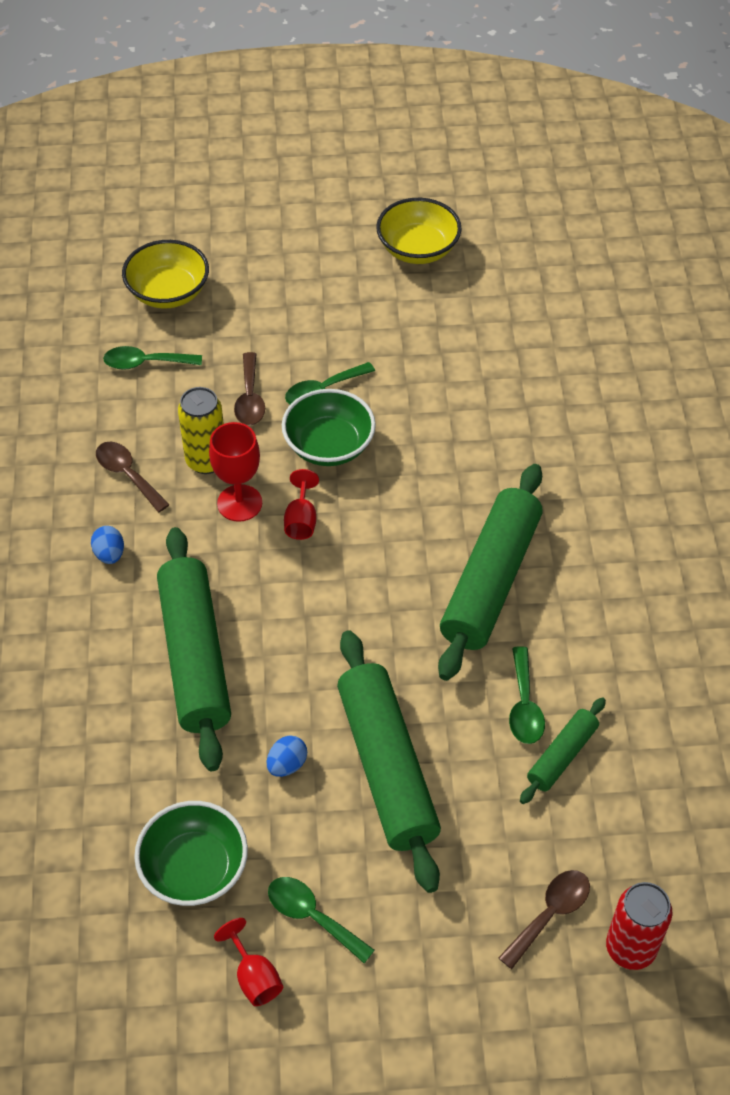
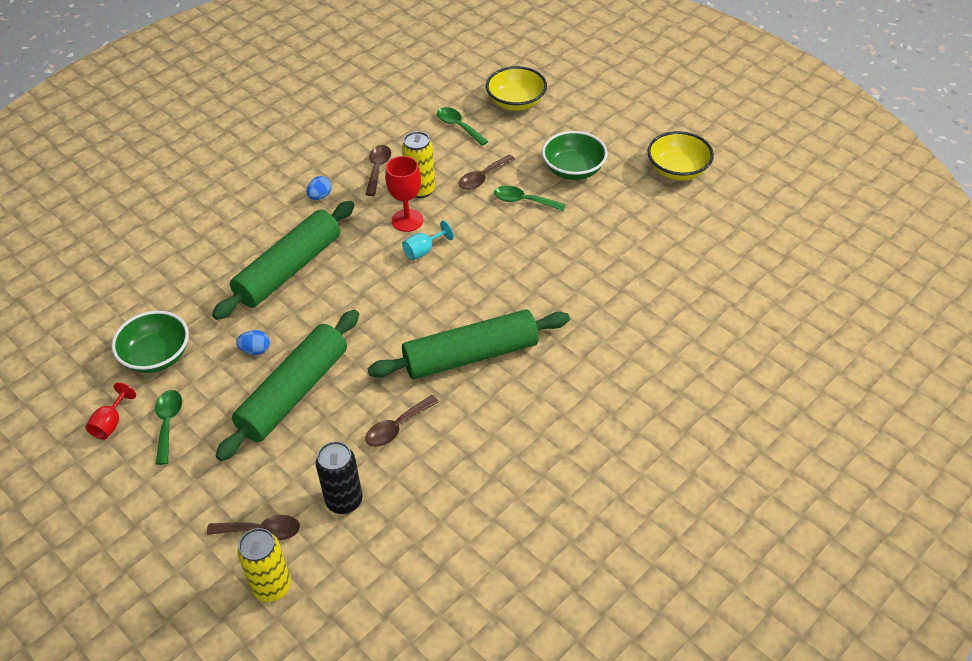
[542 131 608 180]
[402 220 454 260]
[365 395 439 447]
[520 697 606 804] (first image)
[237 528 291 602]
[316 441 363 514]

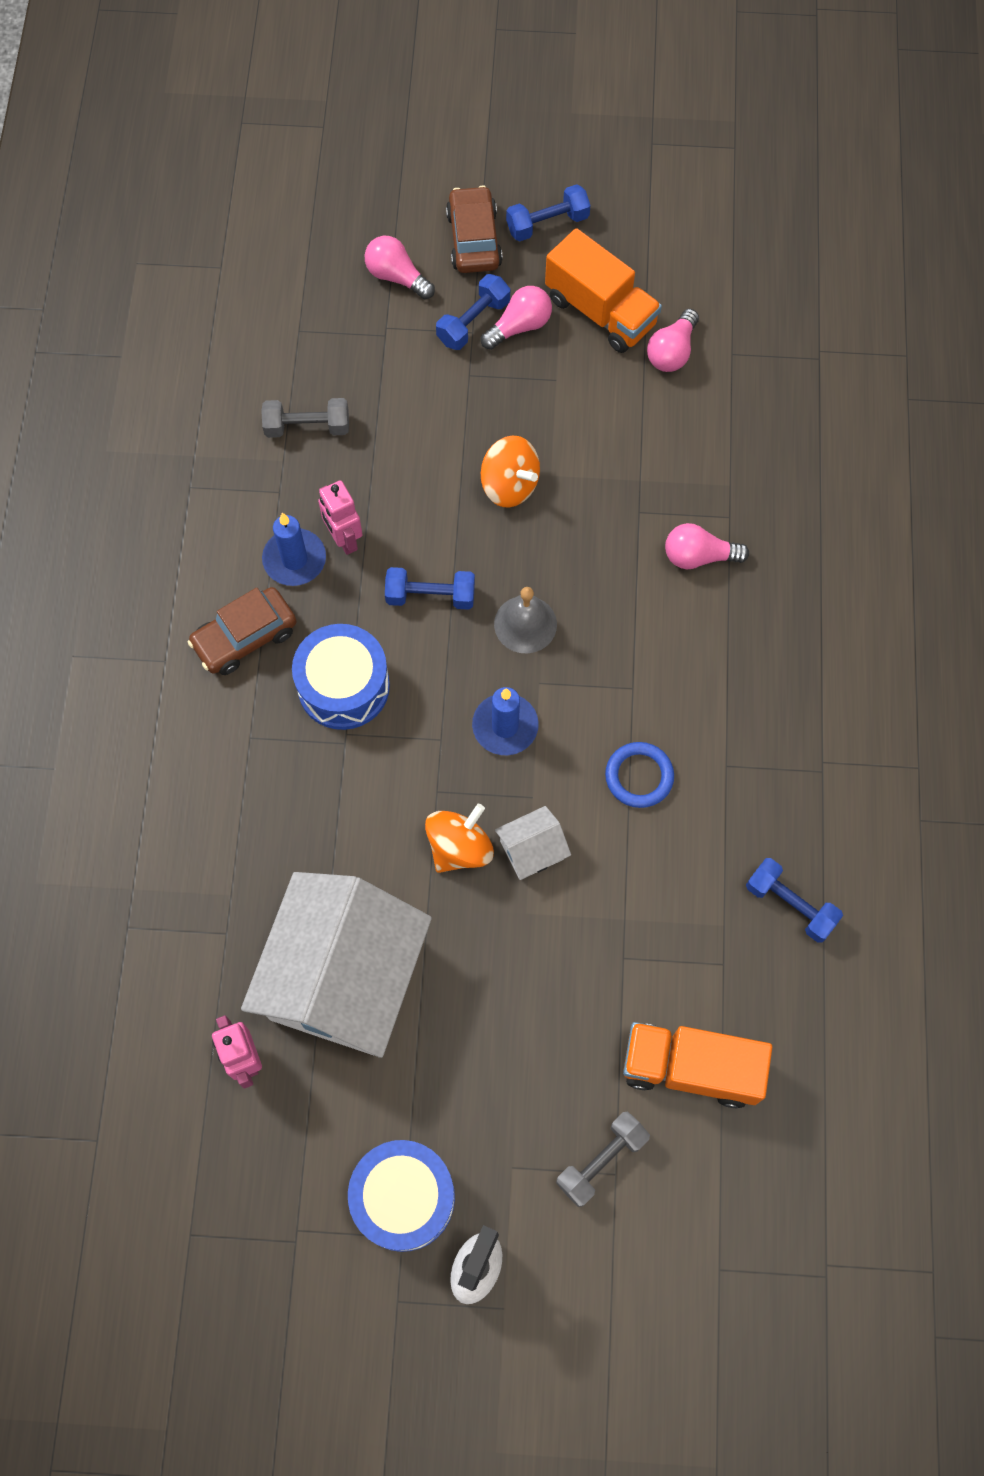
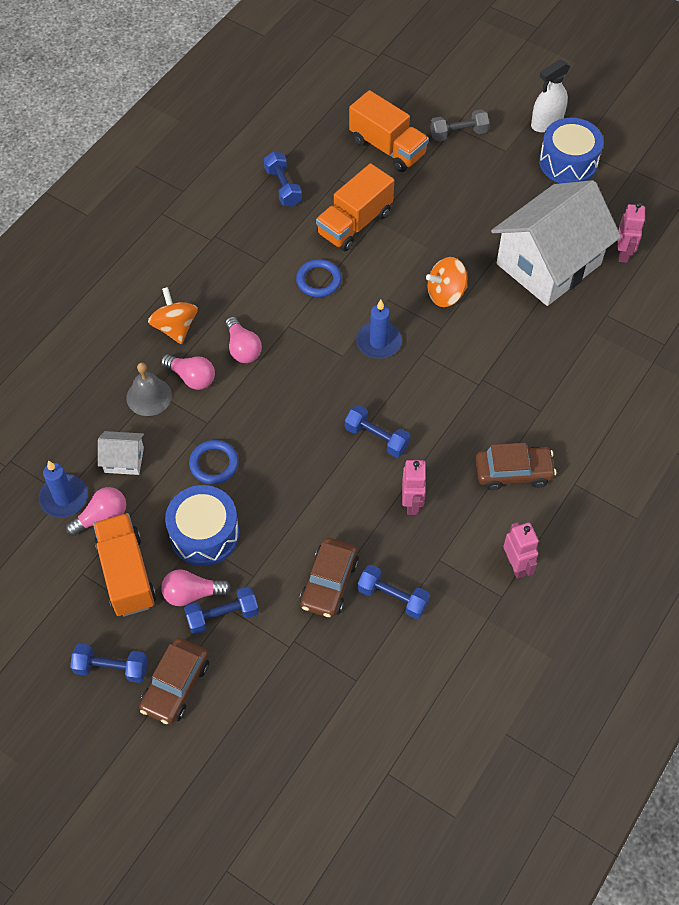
[357 565 430 619]
[39 460 88 518]
[165 485 239 566]
[225 316 262 363]
[148 287 198 344]
[126 363 172 416]
[98 431 144 475]
[189 440 239 484]
[300 538 359 618]
[316 163 394 251]
[503 522 539 579]

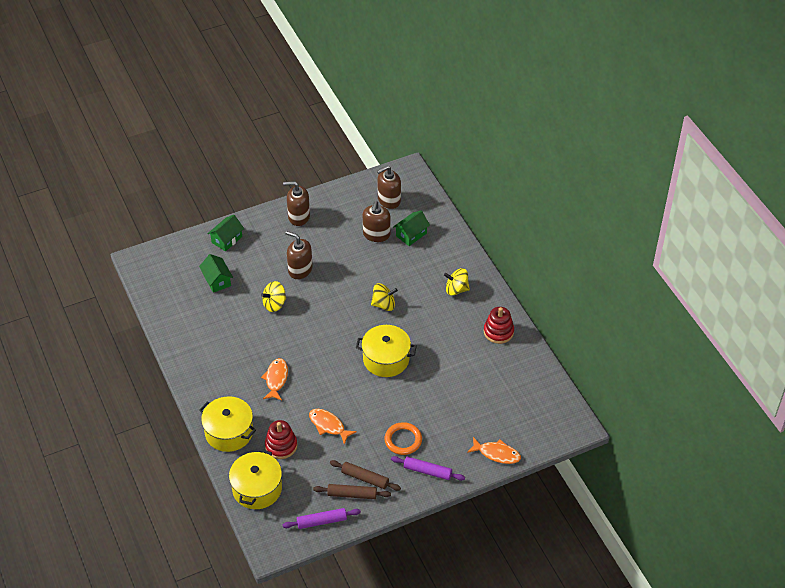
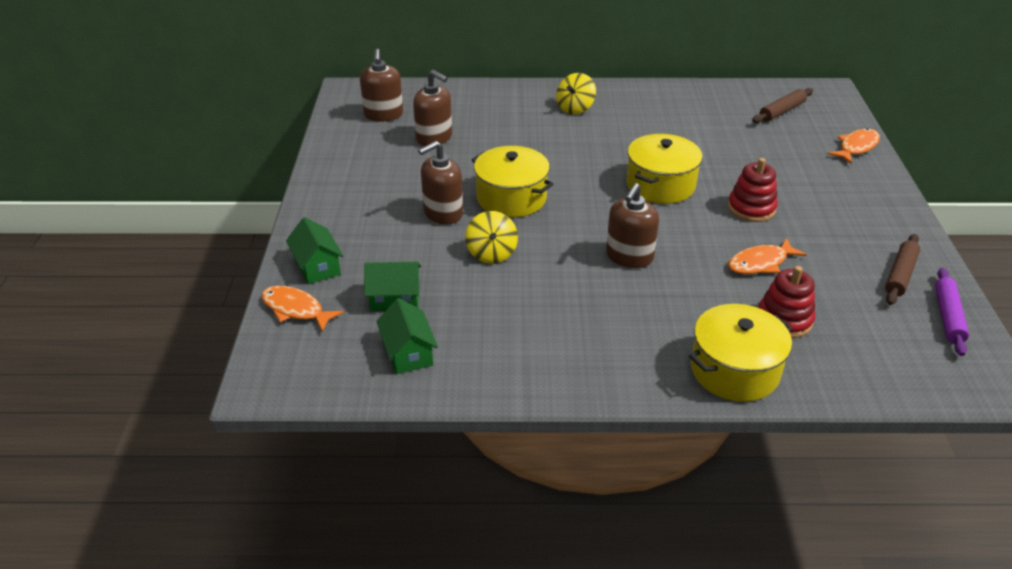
[471 146 554 218]
[262 286 344 332]
[606 183 659 268]
[752 88 813 123]
[371 283 398 311] (first image)
[385 422 422 455] (first image)
[391 456 465 481] (first image)
[376 298 438 374]
[728 158 778 222]

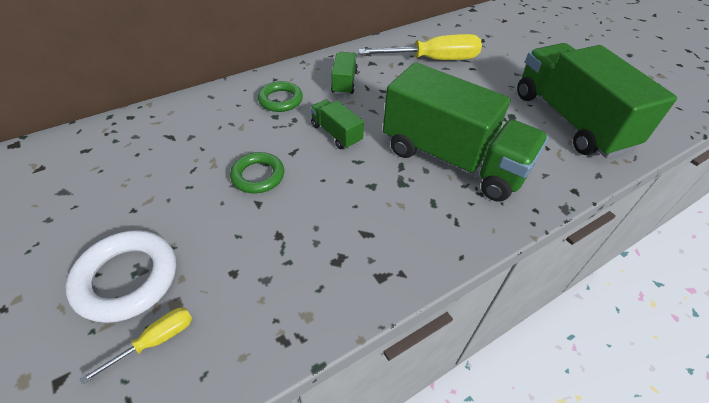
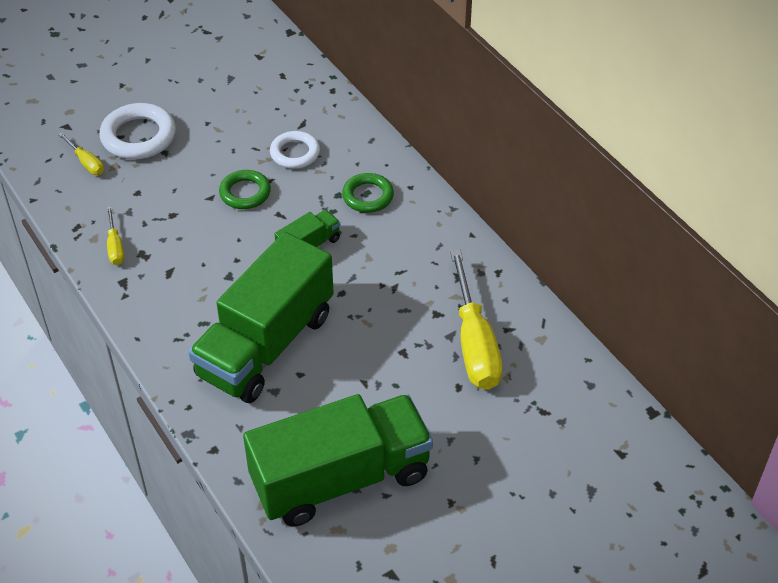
[331 52 358 95] (first image)
[107 206 124 265]
[270 131 320 169]

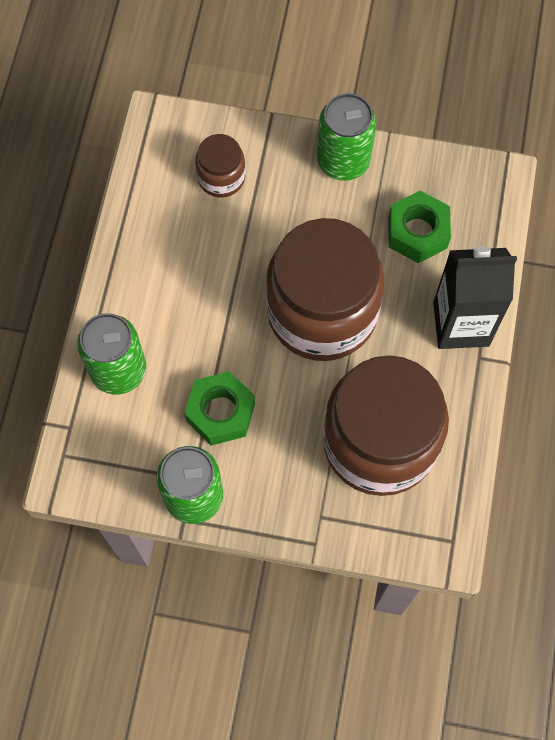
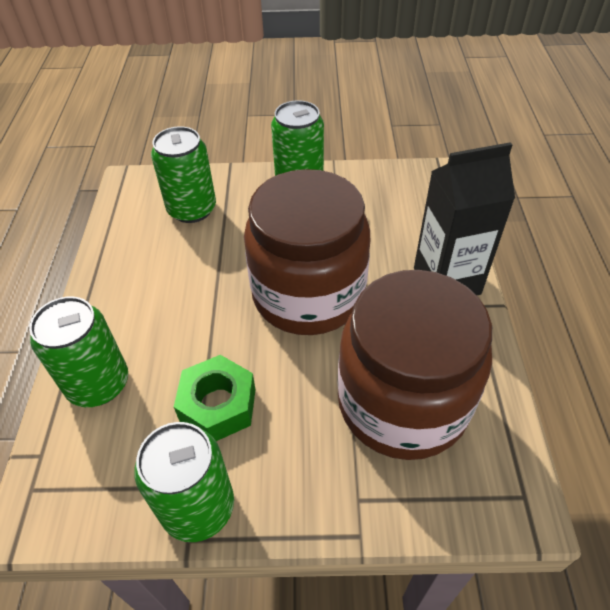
[151 126 216 223]
[388 191 451 263] (first image)

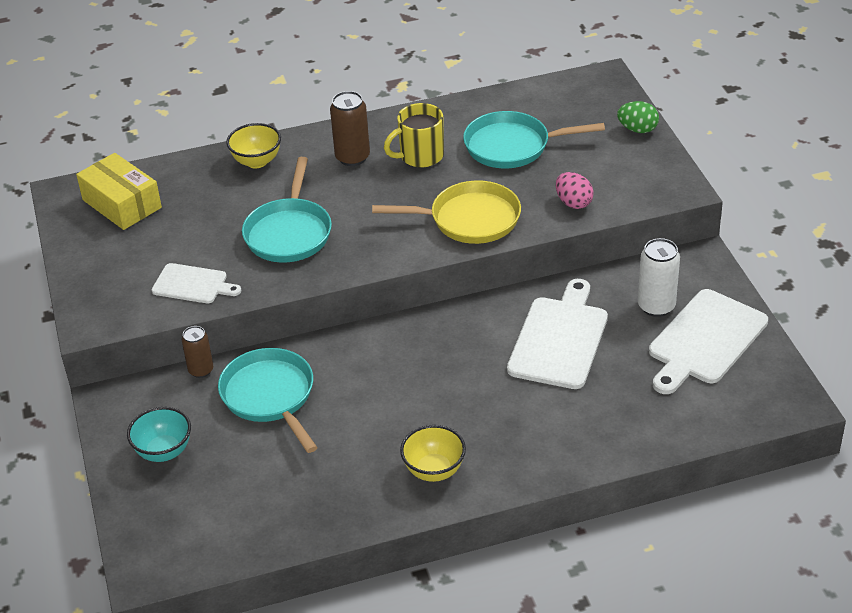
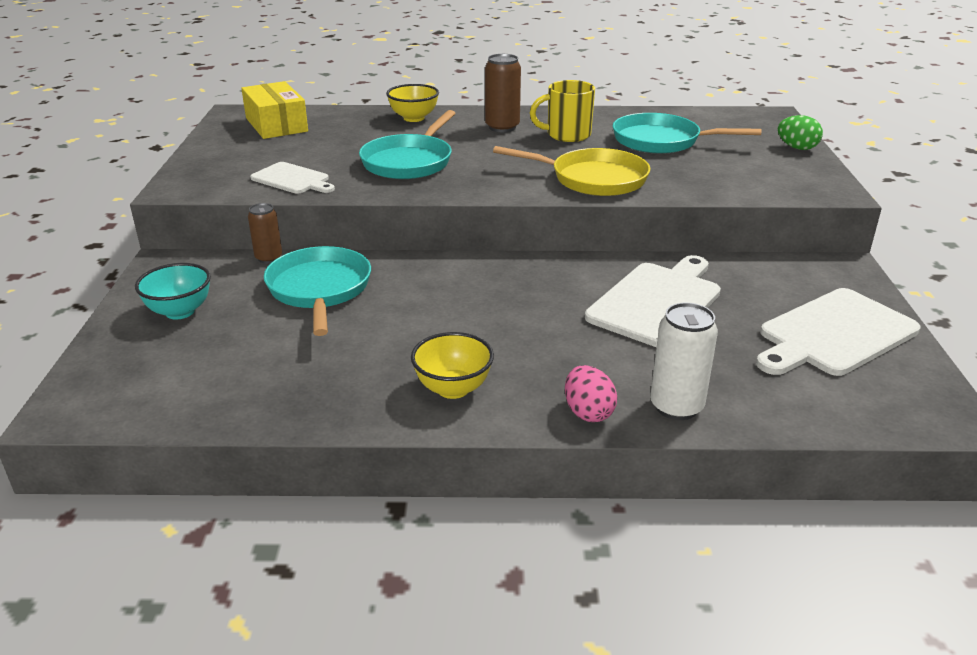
[565 365 617 422]
[650 303 718 420]

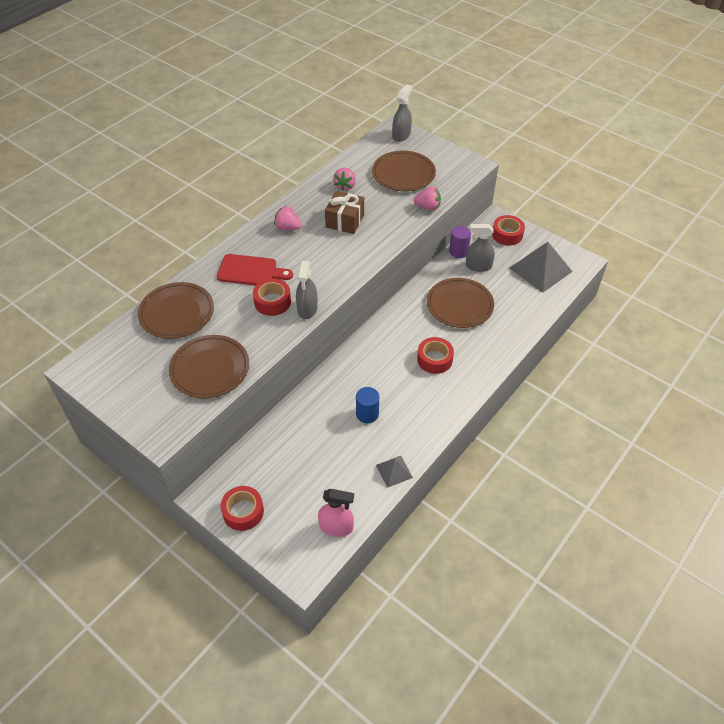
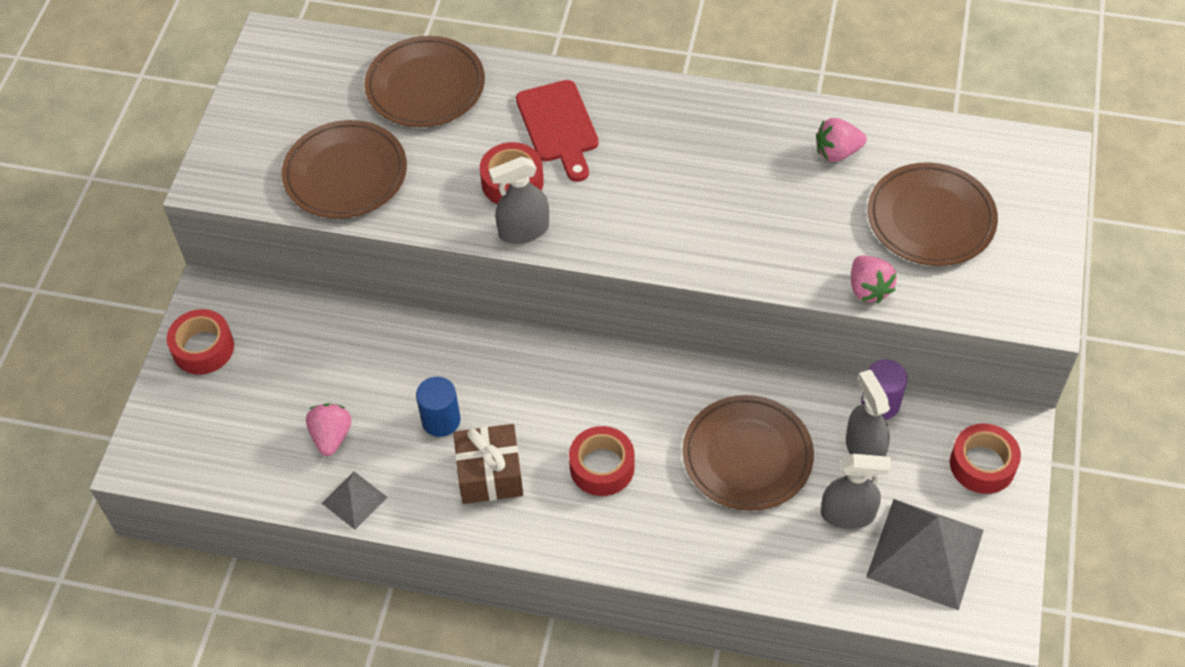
[306 403 351 456]
[318 489 354 537] (first image)
[453 424 523 504]
[821 454 891 529]

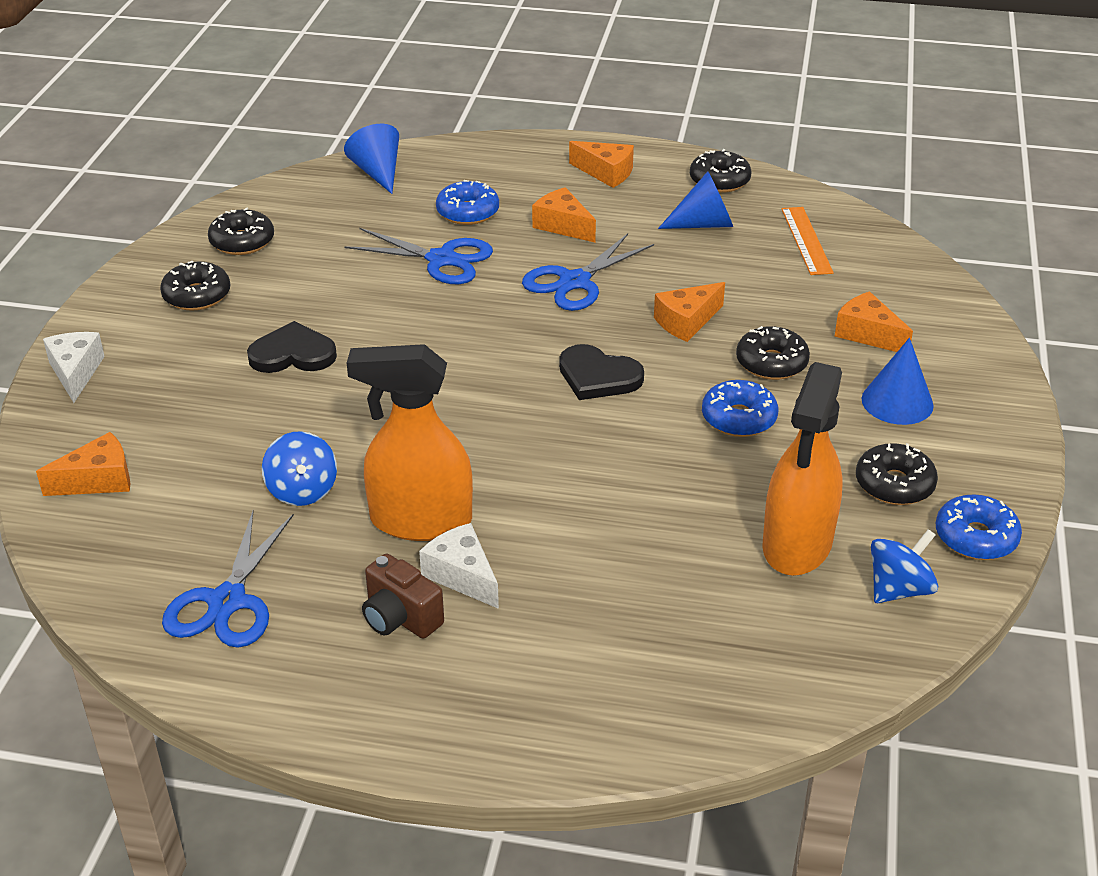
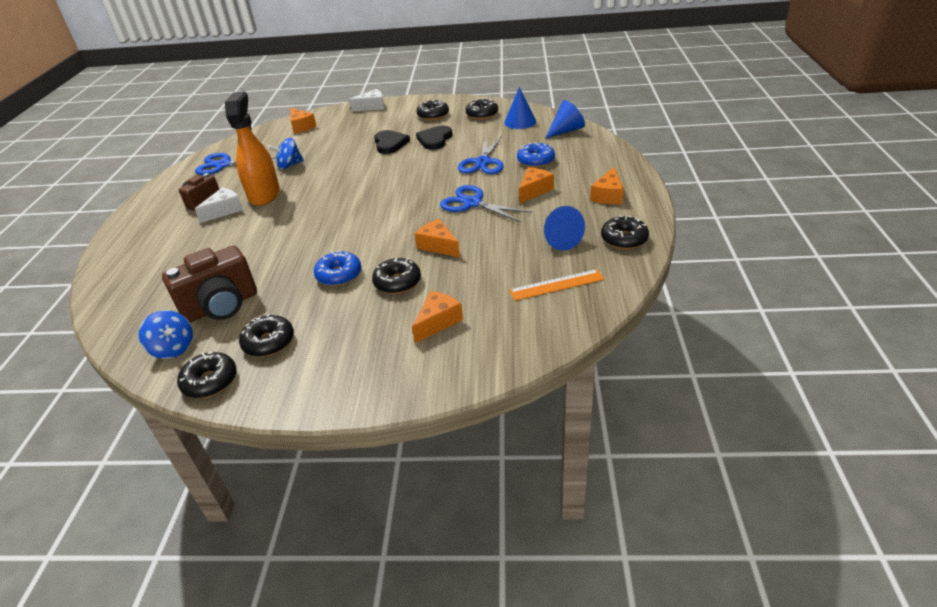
[416 126 453 150]
[162 246 257 323]
[504 87 536 129]
[177 352 237 398]

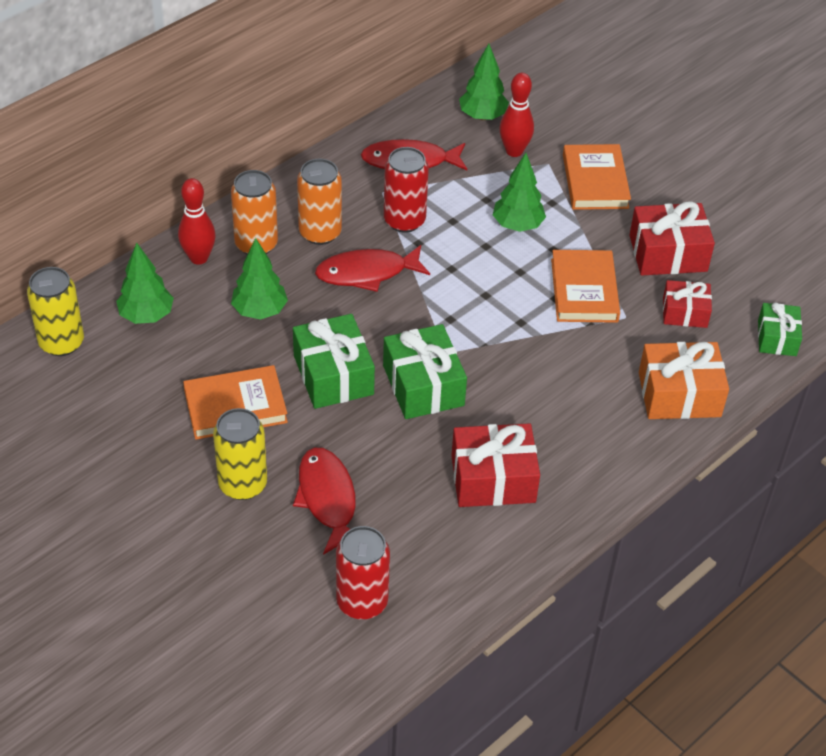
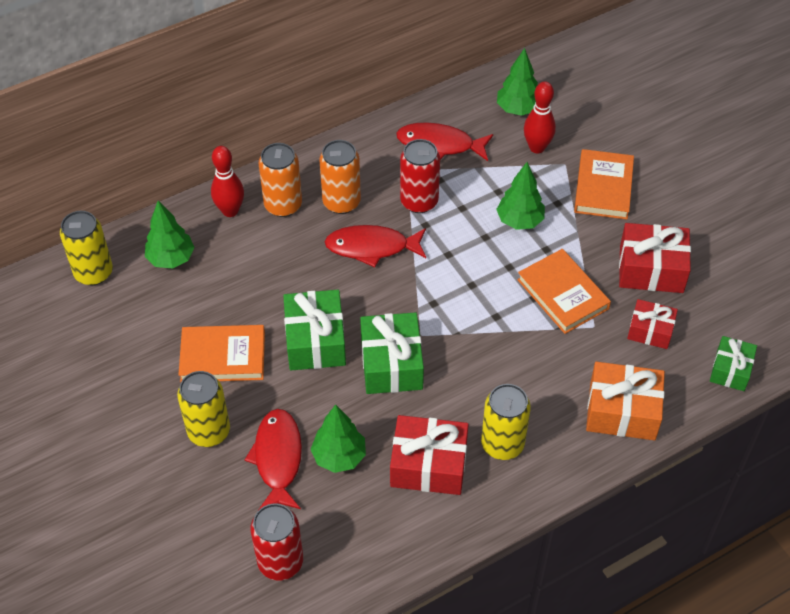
[311 404 366 473]
[517 249 611 334]
[481 384 531 460]

